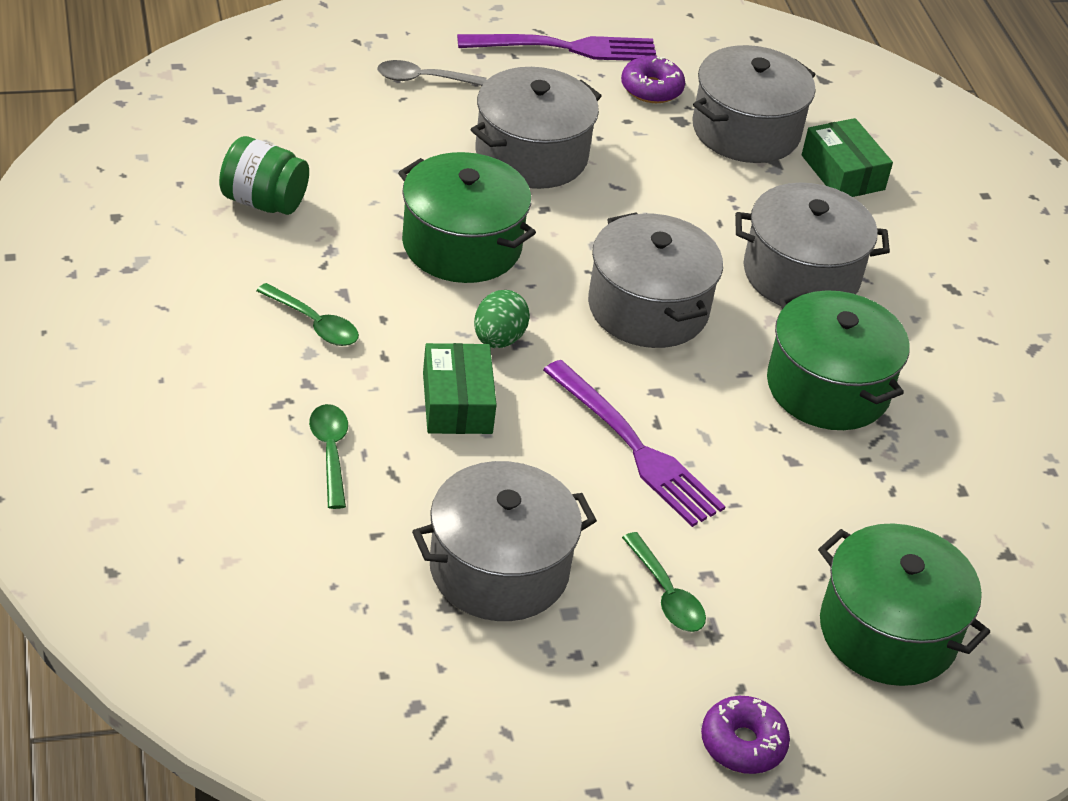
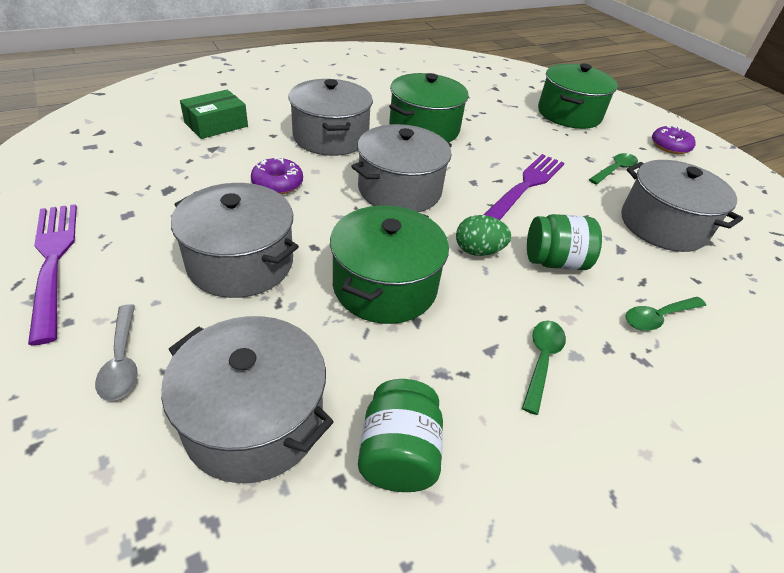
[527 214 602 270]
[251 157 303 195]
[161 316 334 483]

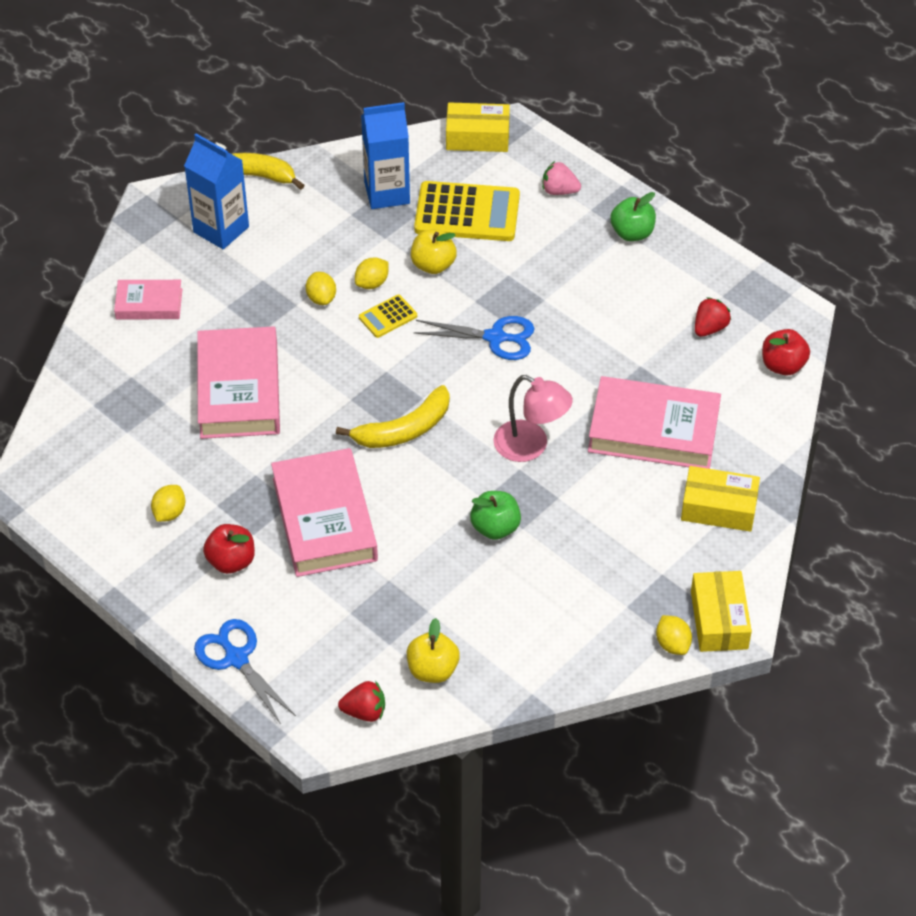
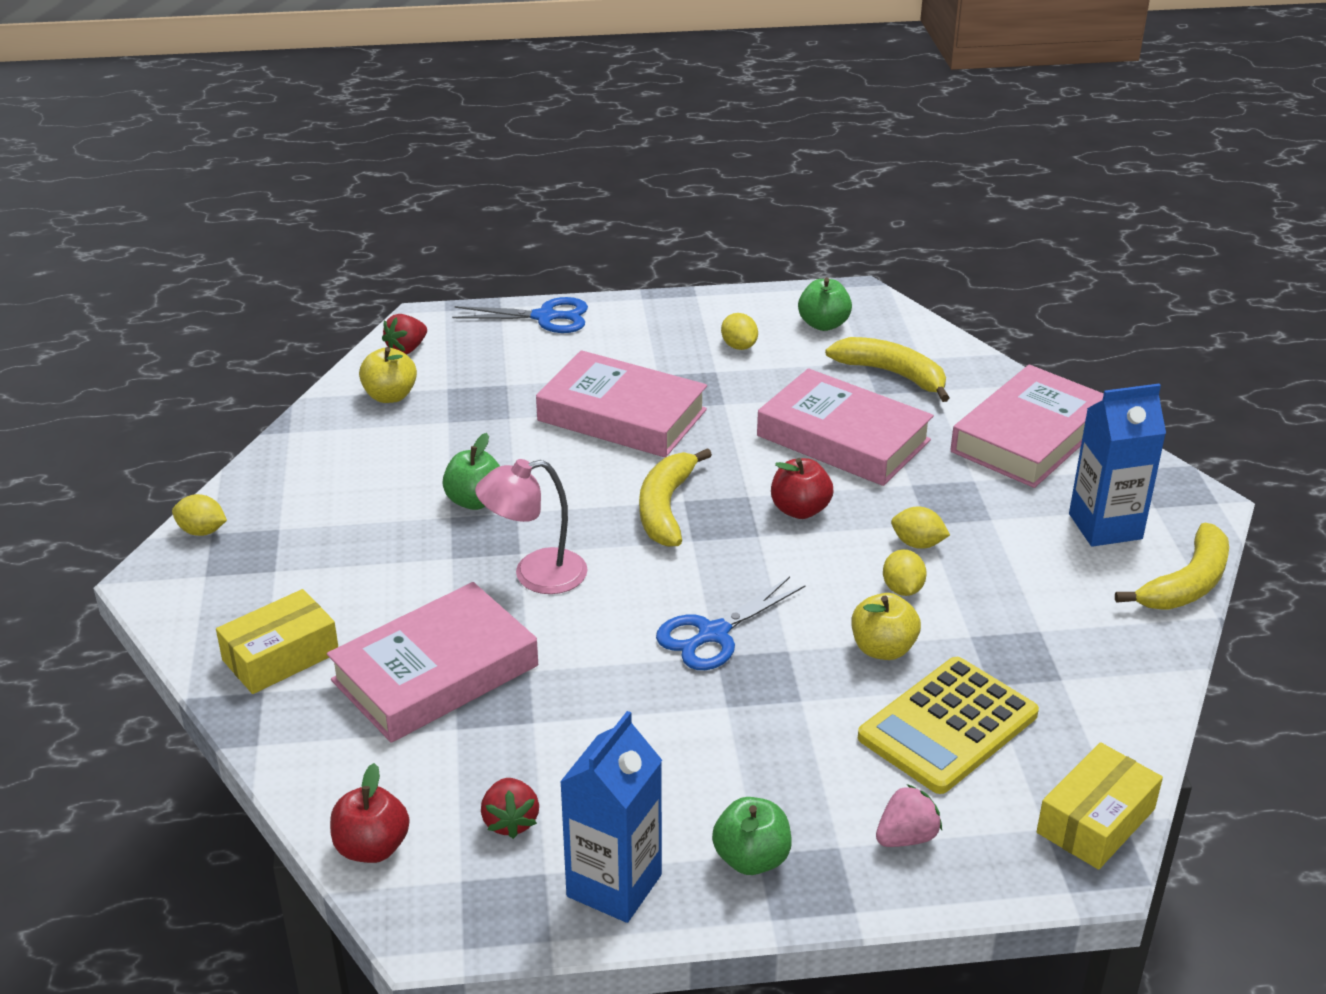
[951 365 1104 488]
[771 458 833 519]
[359 295 417 338] (first image)
[560 711 662 923]
[691 571 752 652] (first image)
[798 278 852 331]
[825 337 950 402]

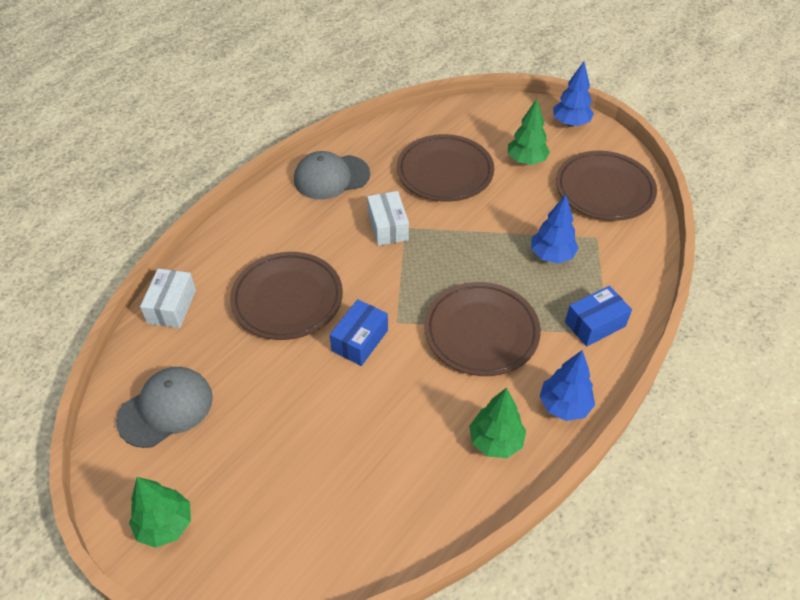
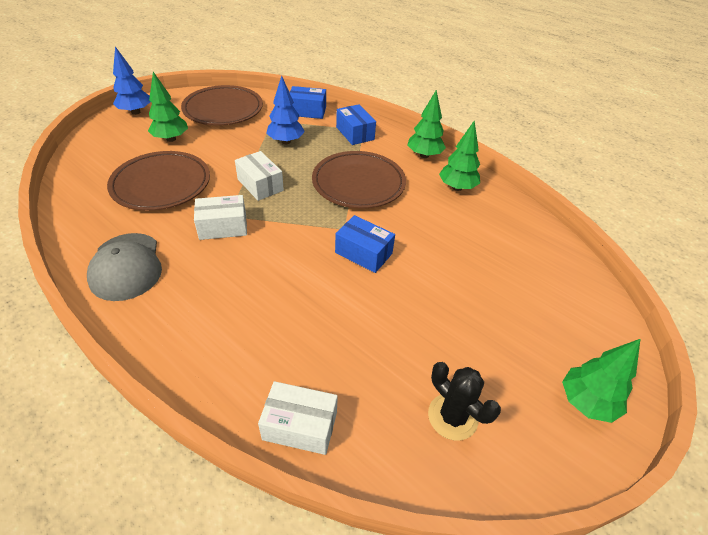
[428 362 501 441]
[230 252 343 340] (first image)
[408 90 446 158]
[235 151 284 201]
[289 86 326 119]

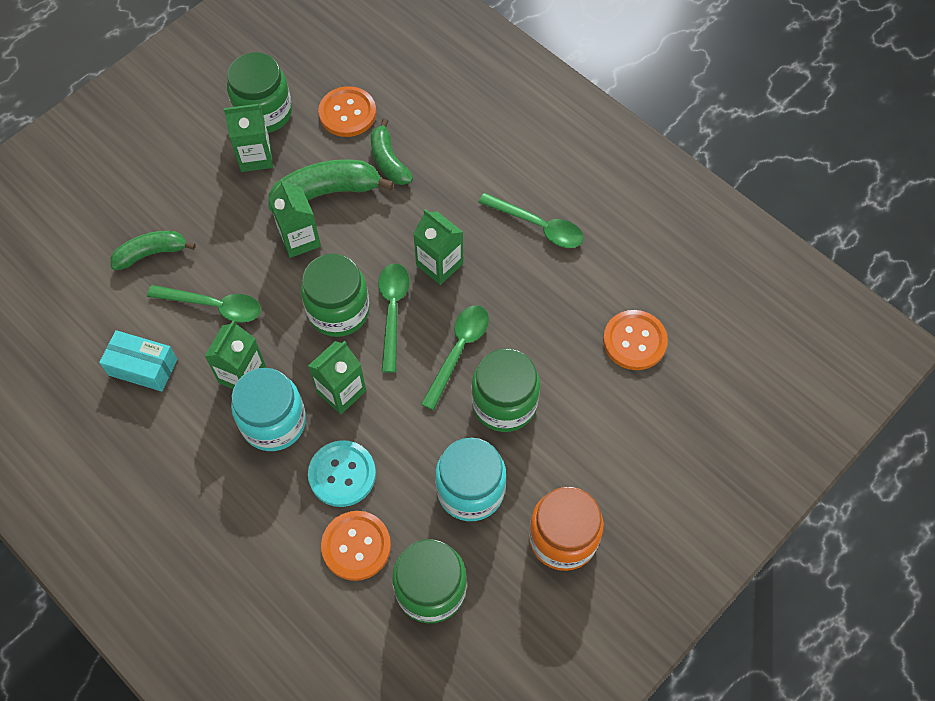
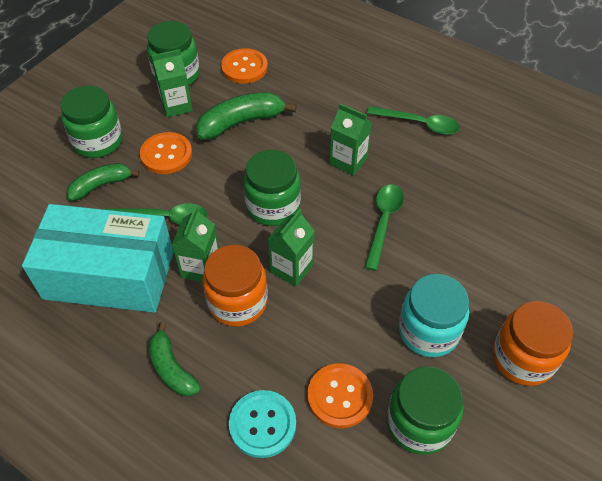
[22 204 174 313]
[202 245 268 327]
[269 179 321 258] (first image)
[229 390 296 458]
[149 322 201 397]
[378 263 410 373] (first image)
[60 86 123 158]
[140 132 192 174]

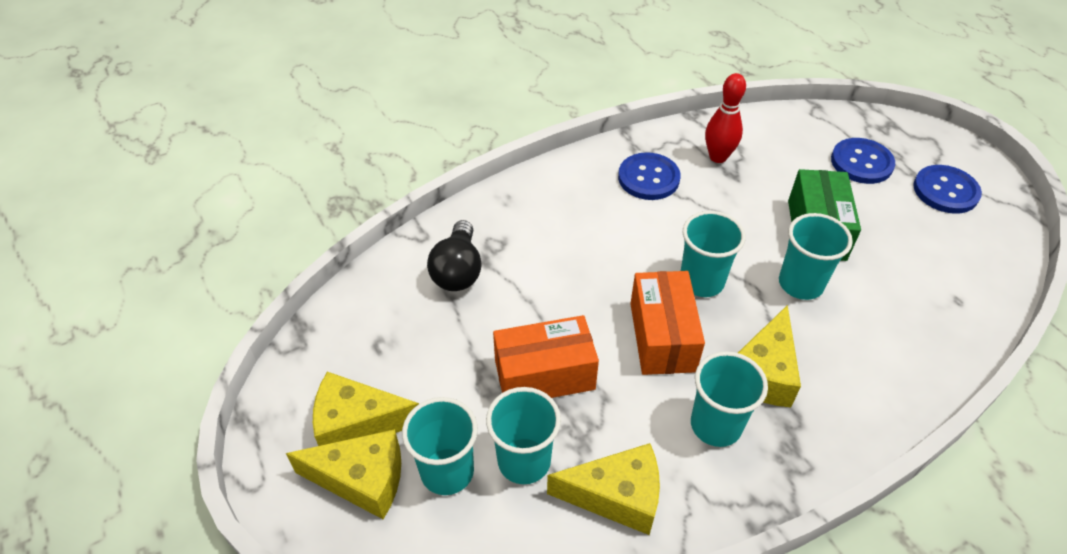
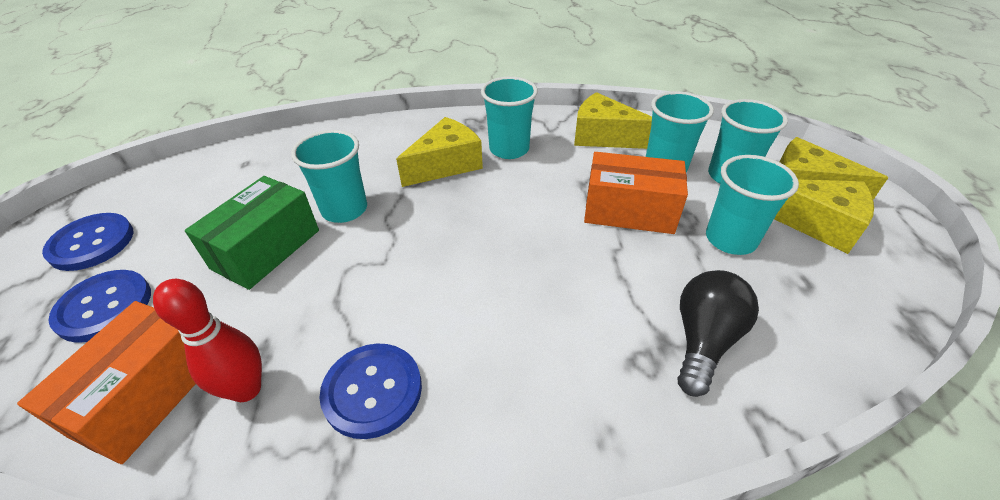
[17 301 196 464]
[706 155 799 255]

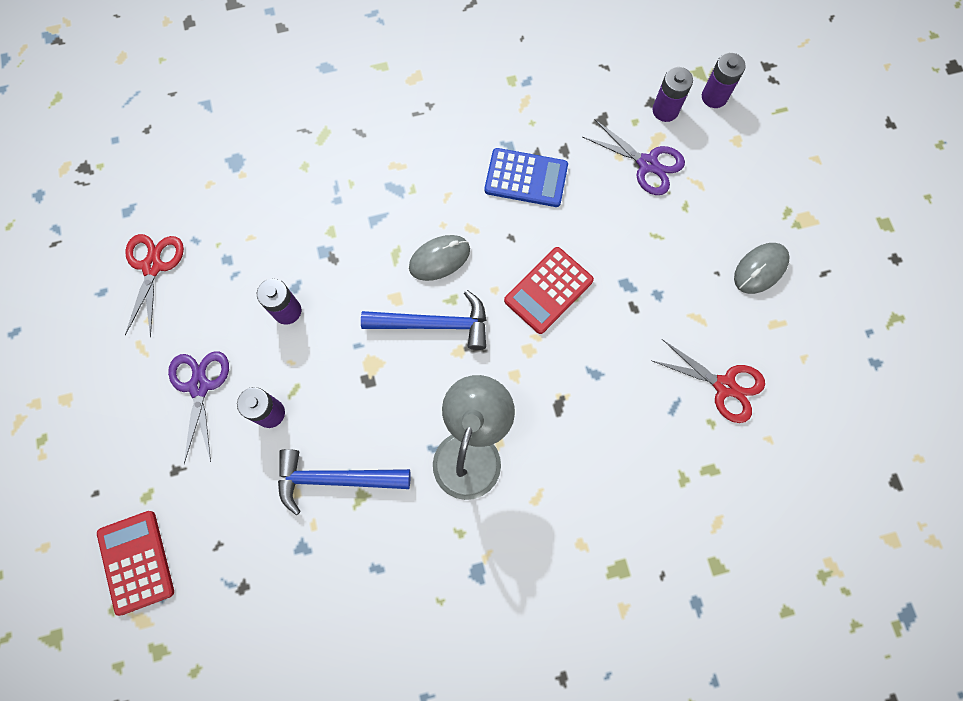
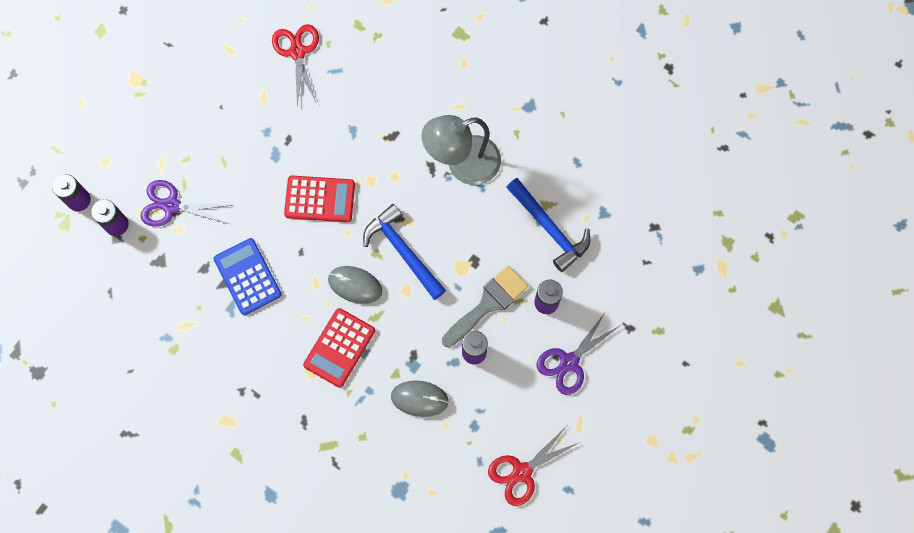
[303 308 375 388]
[141 180 232 227]
[391 381 449 417]
[442 266 528 347]

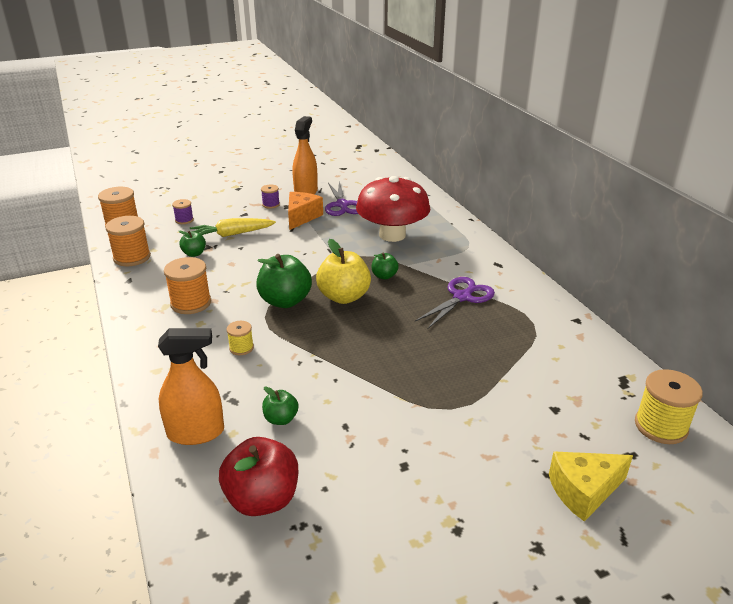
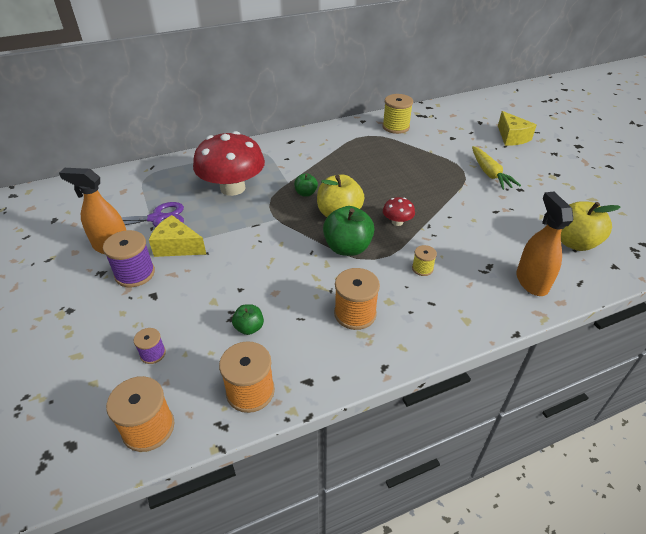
[472 146 521 190]
[561 201 620 251]
[103 230 155 287]
[262 387 299 425] (first image)
[149 215 206 257]
[415 277 495 329] (first image)
[382 94 413 134]
[383 197 415 226]

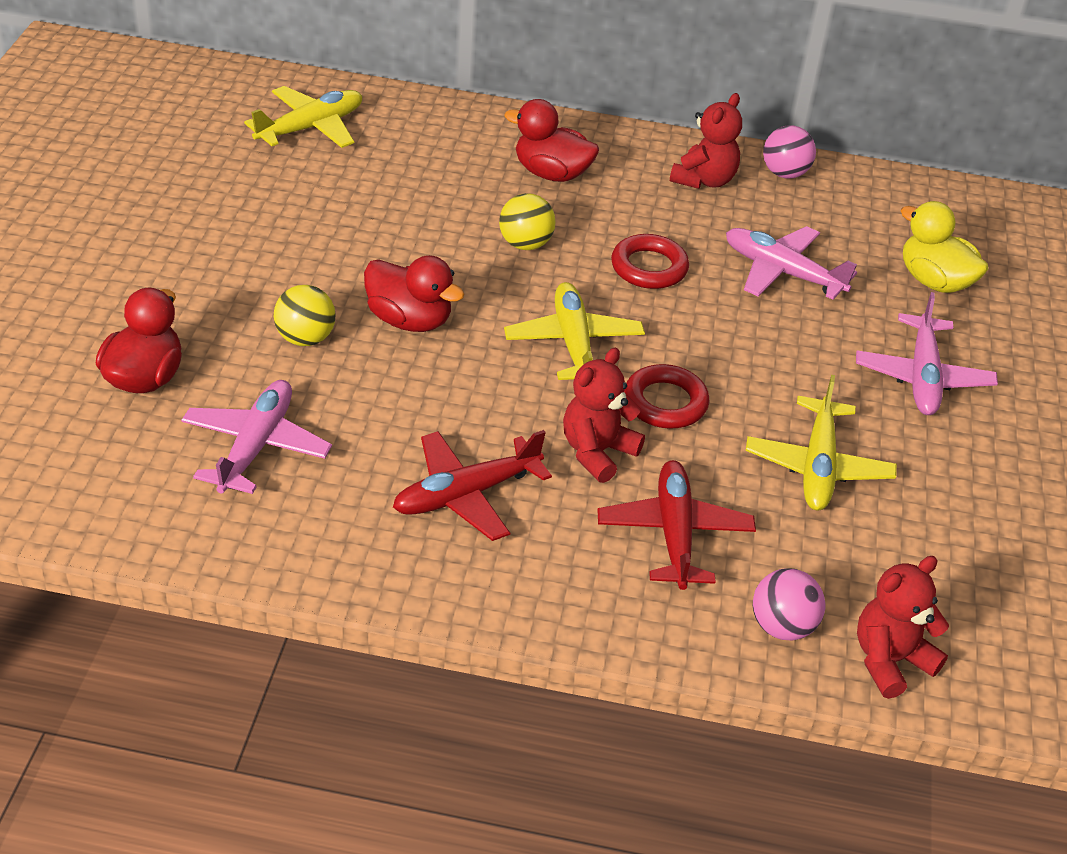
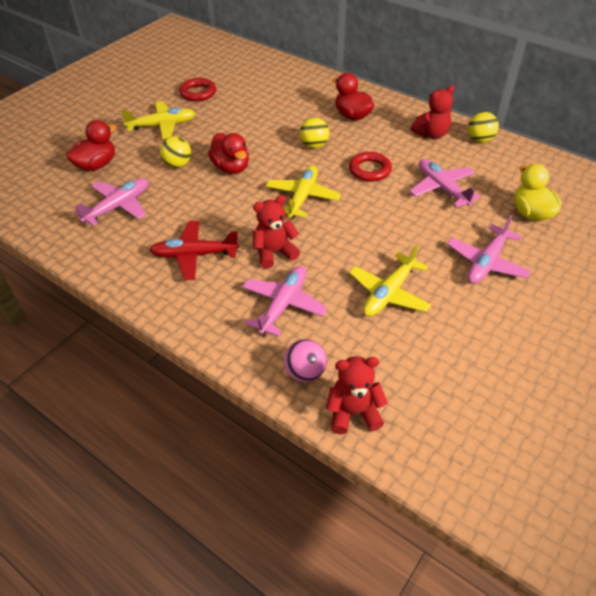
[121 101 196 139]
[242 266 327 337]
[179 78 216 101]
[468 112 499 143]

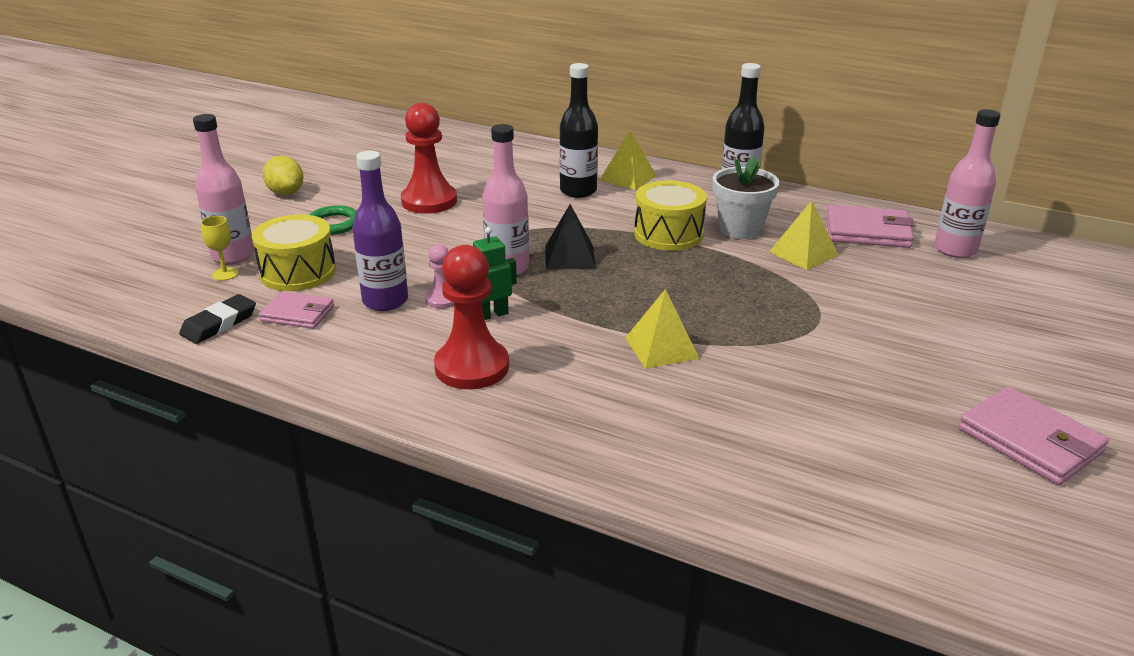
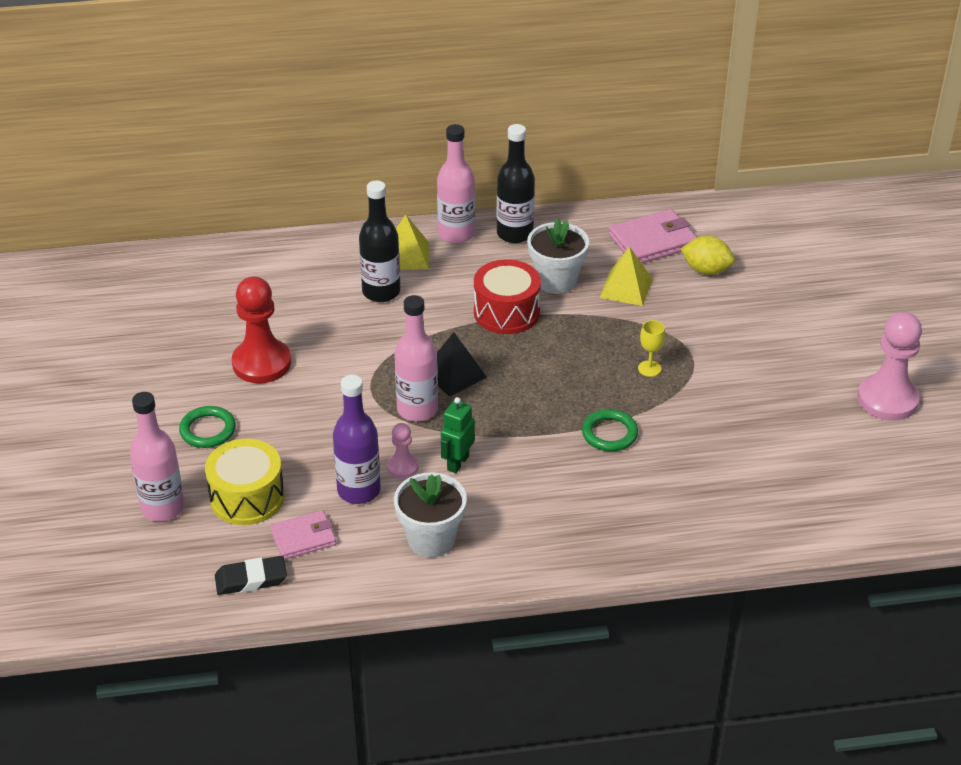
[215 556 287 595]
[638 320 665 377]
[680 236 735 275]
[434 245 509 389] (first image)
[582 409 638 451]
[474 259 541 334]
[437 124 475 244]
[857 312 922 421]
[394 472 467 558]

